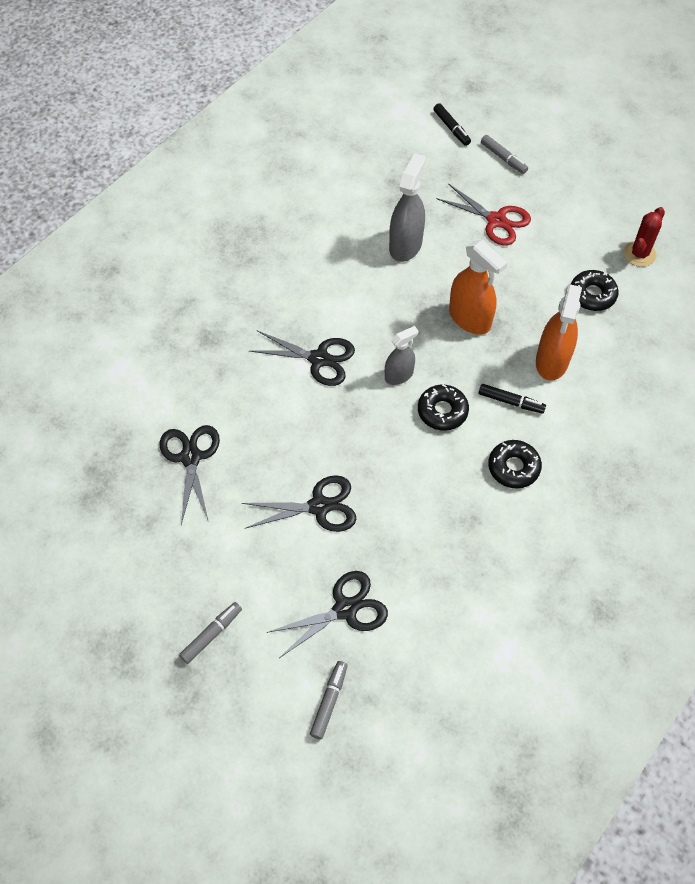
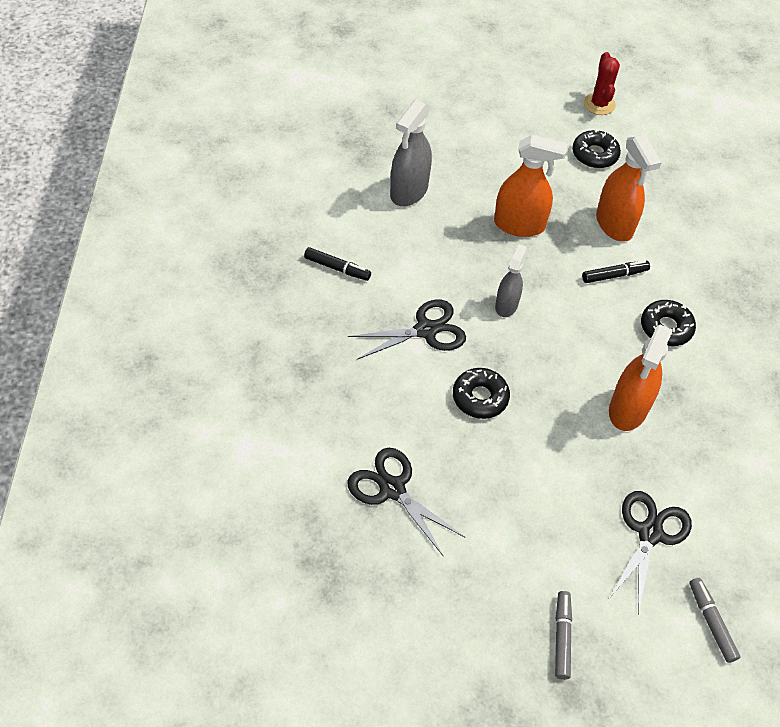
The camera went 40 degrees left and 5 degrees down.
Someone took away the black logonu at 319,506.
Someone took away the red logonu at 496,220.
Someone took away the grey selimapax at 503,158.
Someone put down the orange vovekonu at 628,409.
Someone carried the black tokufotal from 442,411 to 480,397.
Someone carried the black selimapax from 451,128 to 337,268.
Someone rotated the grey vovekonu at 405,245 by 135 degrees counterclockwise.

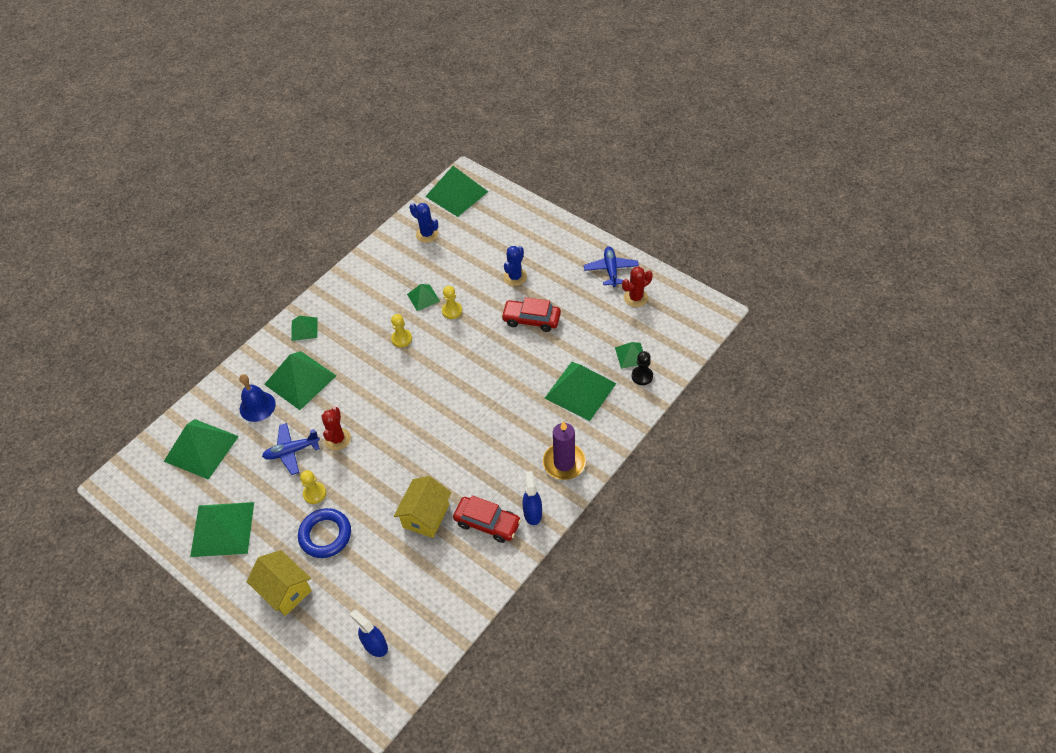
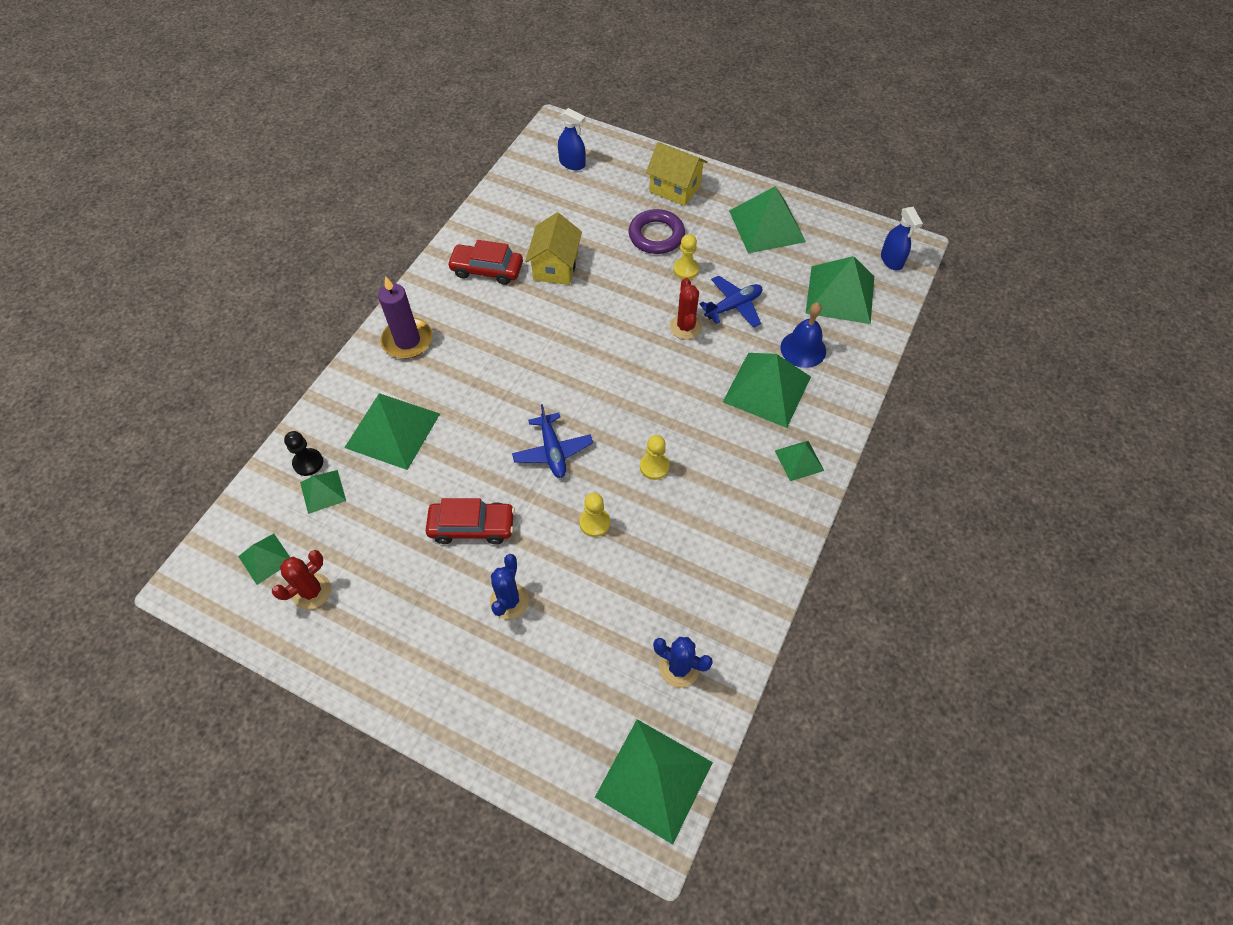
The camera went 165 degrees right and 5 degrees up.
Someone carried the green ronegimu from 423,297 to 265,558.
Someone carried the blue vovekonu from 532,513 to 891,260.
Someone carried the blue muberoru from 611,270 to 552,451.
Someone repainted the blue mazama at 325,535, which became the purple mazama at 656,235.

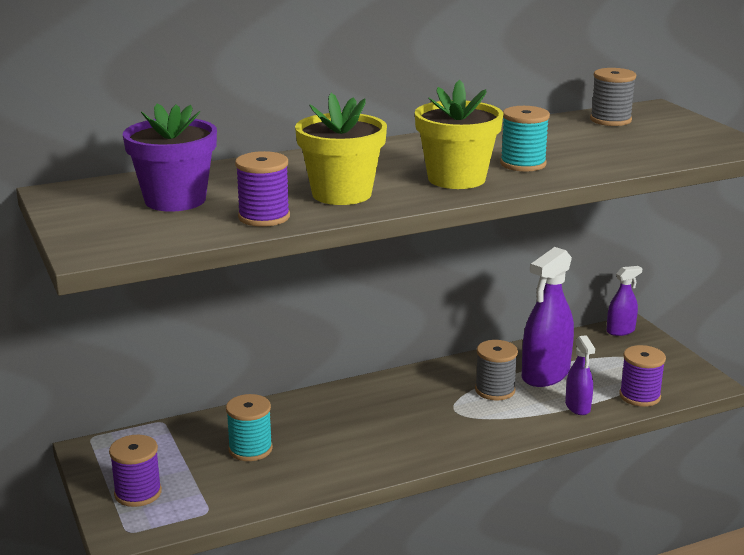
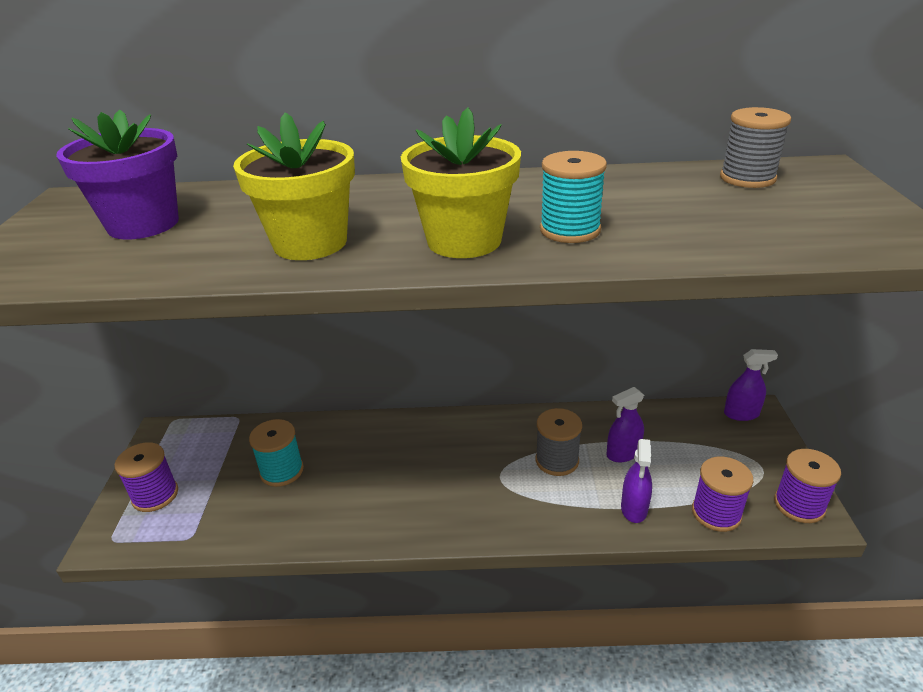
The camera went 25 degrees right and 10 degrees up.
Someone carried the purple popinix from 264,217 to 799,505.
Someone scaled the purple vovekonu at 545,375 by 0.55.

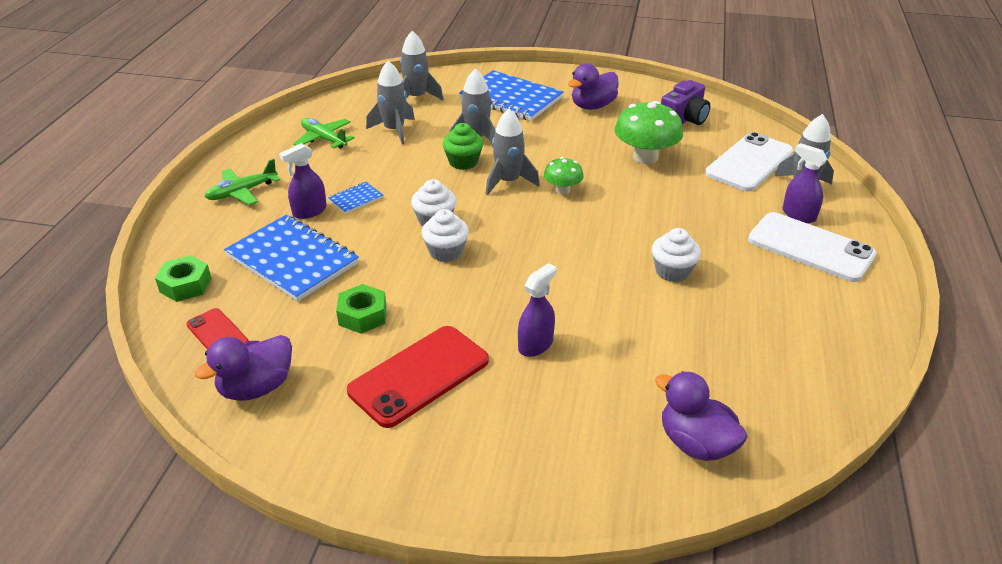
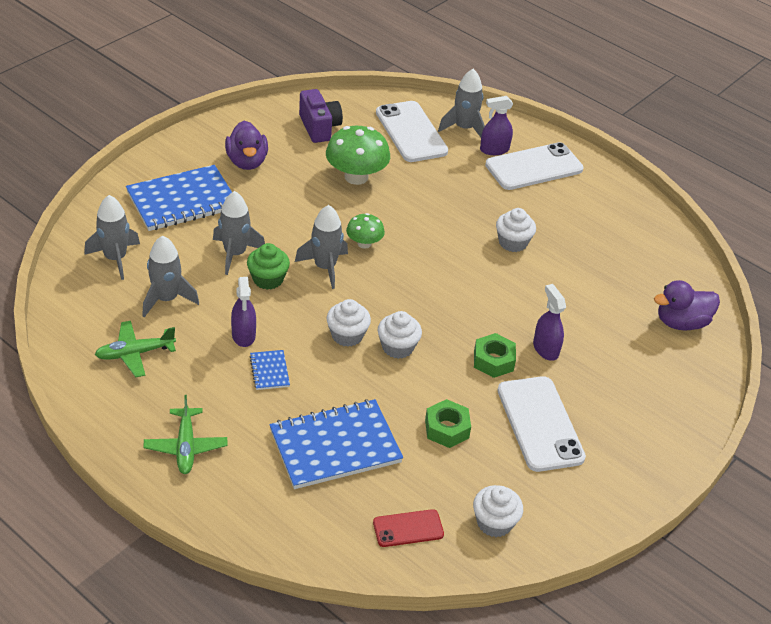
The camera went 65 degrees left and 5 degrees up.
Someone carried the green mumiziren from 185,285 to 493,361.
Someone carried the purple vovekonu from 309,211 to 243,335.
Someone swapped the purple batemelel at 256,387 for the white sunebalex at 494,522.
Someone repainted the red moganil at 419,376, which became the white moganil at 540,424.

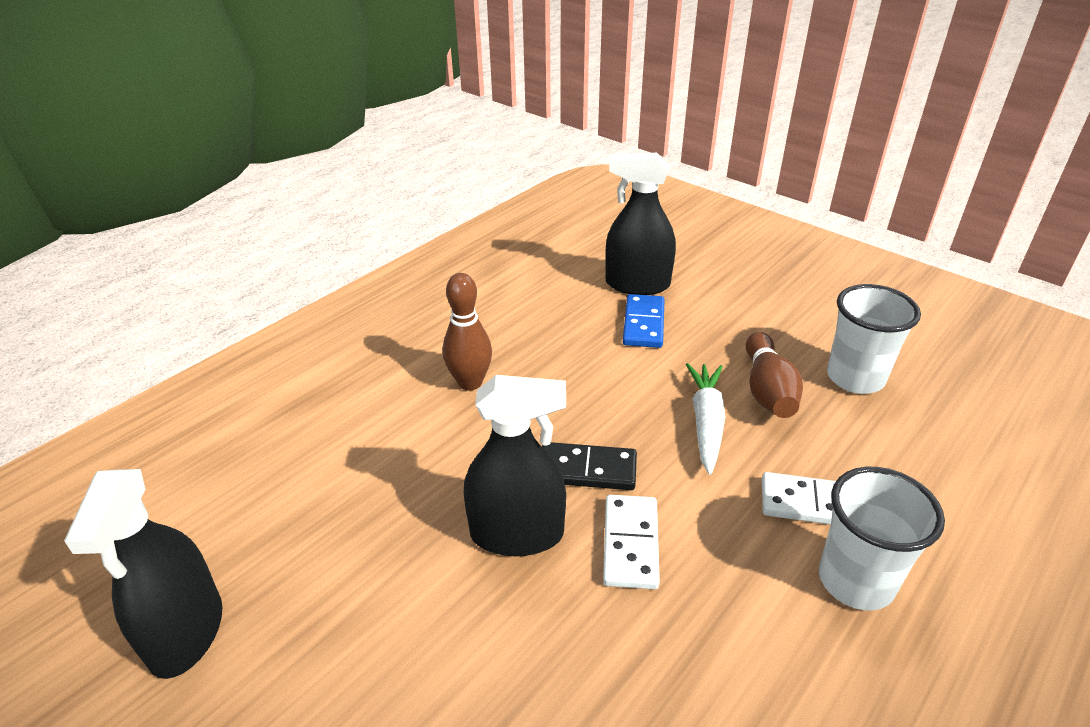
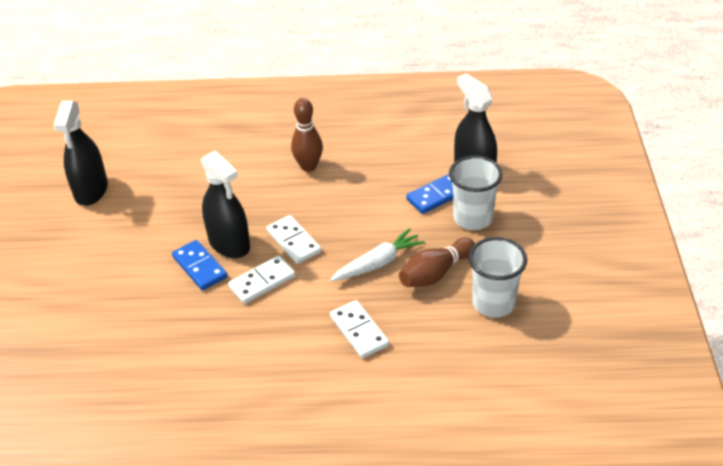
The camera went 50 degrees right and 5 degrees up.
Someone put down the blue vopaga at 200,267.
Someone carried the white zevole from 856,581 to 472,218.
Someone repainted the black vopaga at 587,469, which became the white vopaga at 294,241.
Someone rotated the black vovekonu at 186,632 by 45 degrees counterclockwise.

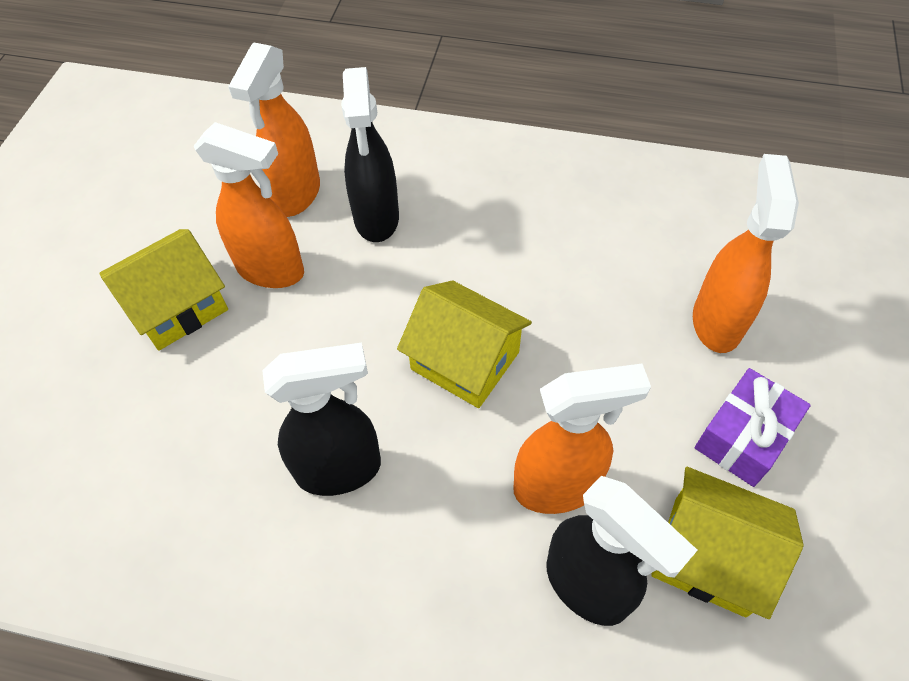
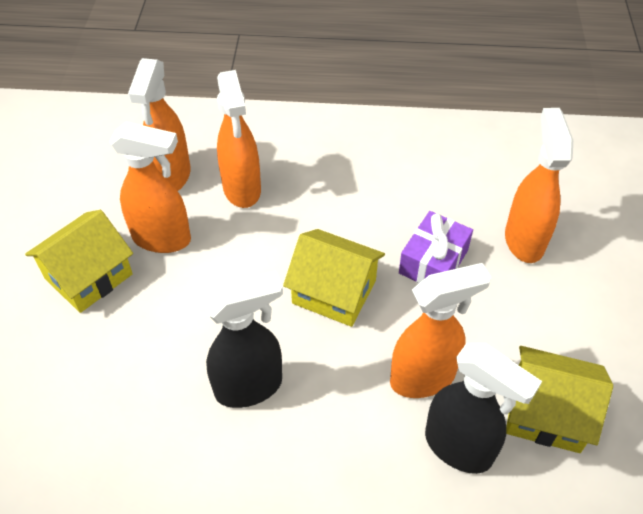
The camera went 10 degrees left and 5 degrees down.
Someone carried the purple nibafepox from 743,436 to 433,262.
Someone repainted the black vovekonu at 376,219, which became the orange vovekonu at 242,189.

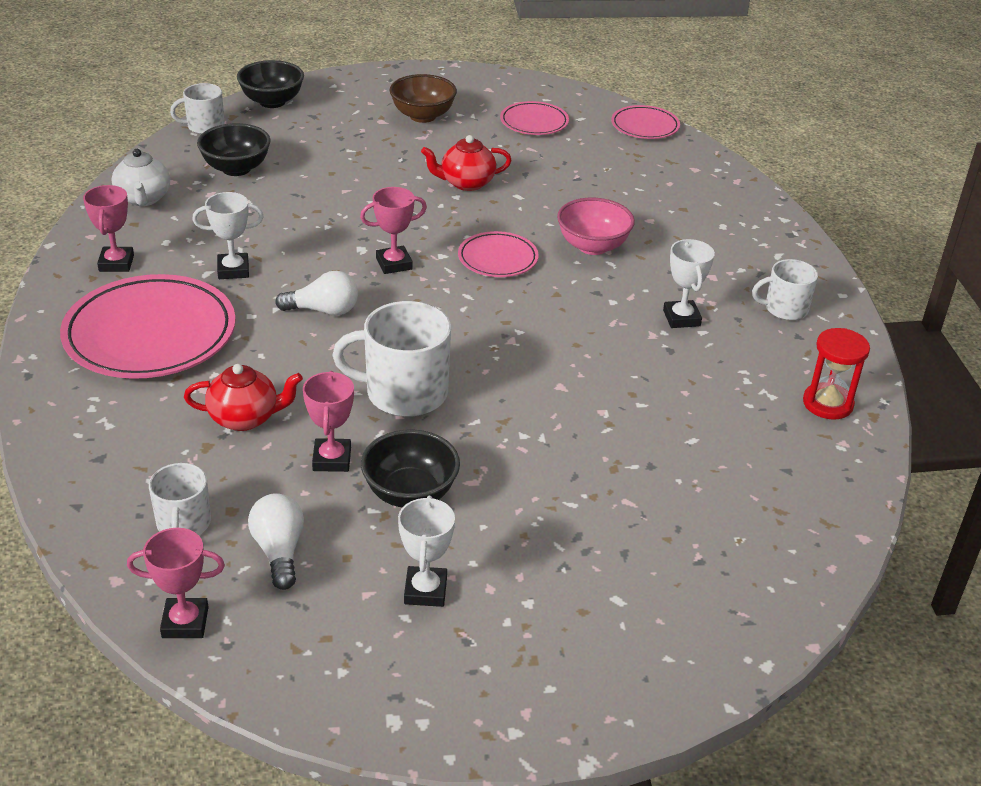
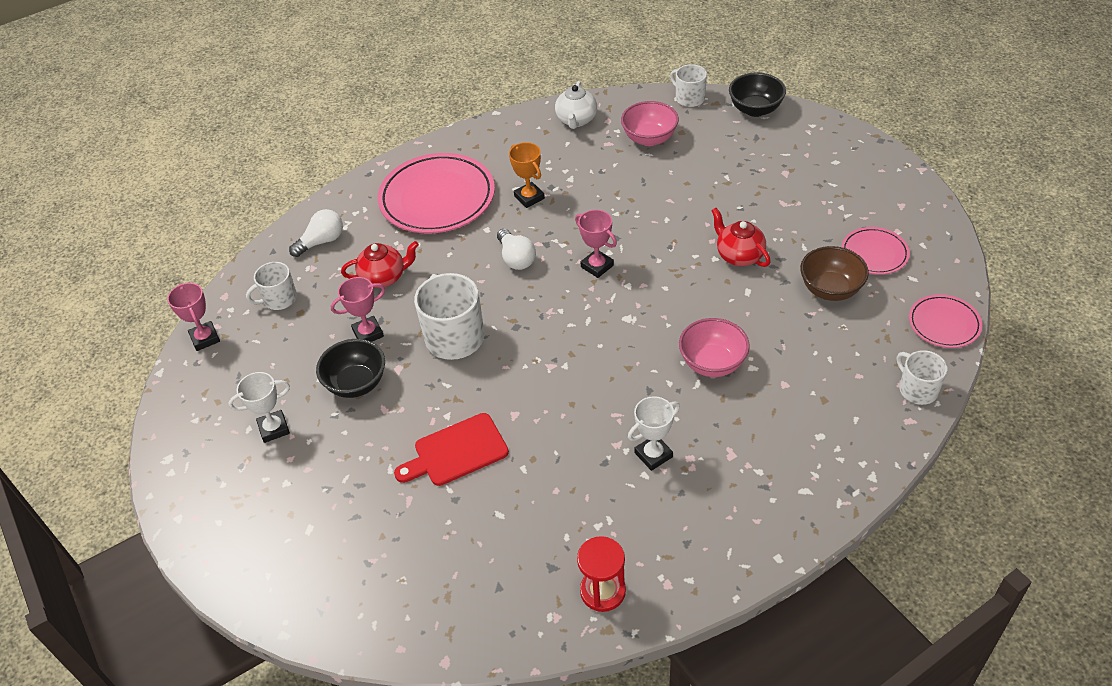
The camera went 70 degrees right and 10 degrees up.
Someone took away the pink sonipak at 116,263.
Someone took away the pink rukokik at 498,259.
Someone put down the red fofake at 456,451.
Someone carried the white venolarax from 279,551 to 322,241.
Someone carried the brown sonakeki from 423,116 to 830,289.
Someone carried the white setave from 784,309 to 917,389.
Someone repainted the white sonipak at 233,270, which became the orange sonipak at 529,197.
Someone repainted the black sonakeki at 236,168, which became the pink sonakeki at 649,138.
Someone rotated the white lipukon at 143,199 by 45 degrees counterclockwise.
Someone rotated the red lipukon at 245,418 by 75 degrees counterclockwise.

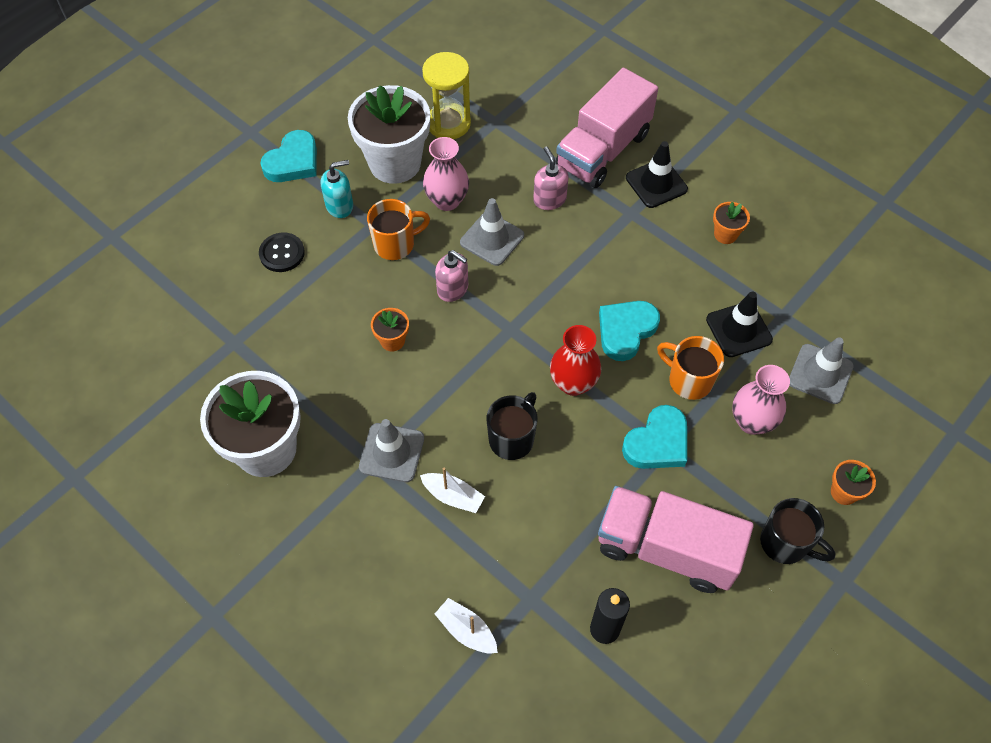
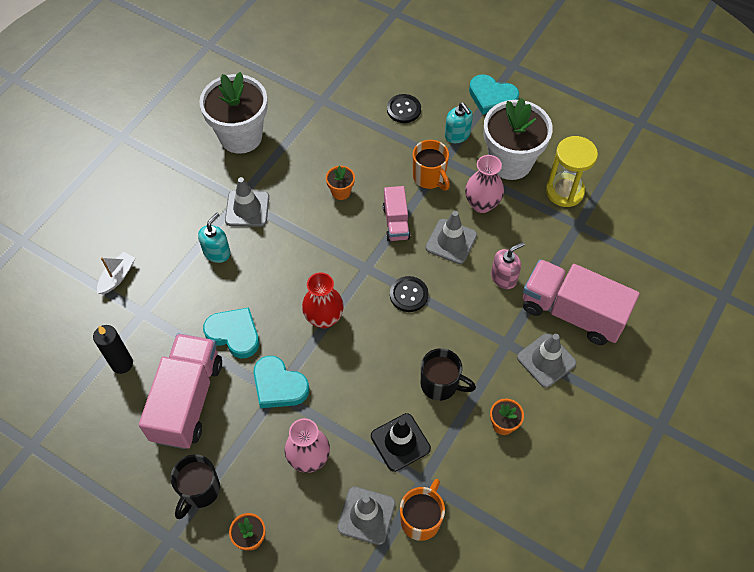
The camera went 80 degrees right and 0 degrees up.
Someone put down the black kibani at 408,295.
Someone carried the black setave from 512,438 to 440,384.
Someone carried the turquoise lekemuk from 626,331 to 234,334.
Someone carried the orange setave from 688,380 to 421,519.
Someone swapped the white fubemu at 453,496 for the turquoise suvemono at 217,252.
Someone swapped the pink suvemono at 453,289 for the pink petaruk at 396,222.
Someone repainted the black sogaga at 656,183, which became the grey sogaga at 546,360.

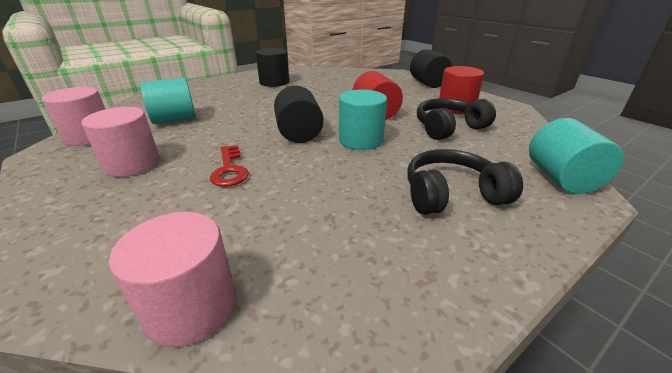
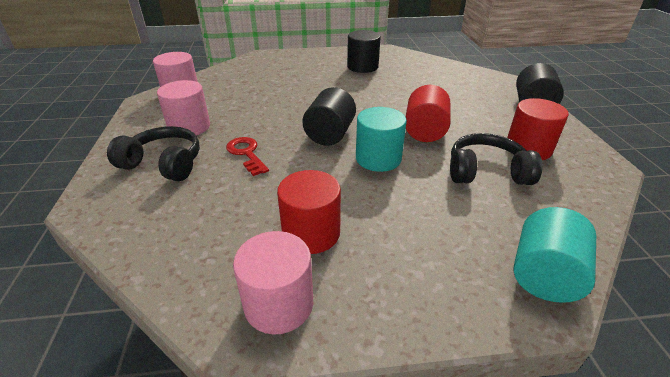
The camera went 30 degrees right and 5 degrees up.
Someone took away the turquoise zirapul at 175,119.
Someone put down the red zirapul at 311,233.
Someone carried the pink zirapul from 191,306 to 279,304.
Someone carried the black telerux from 452,195 to 163,164.
Someone rotated the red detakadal at 229,170 by 135 degrees clockwise.

